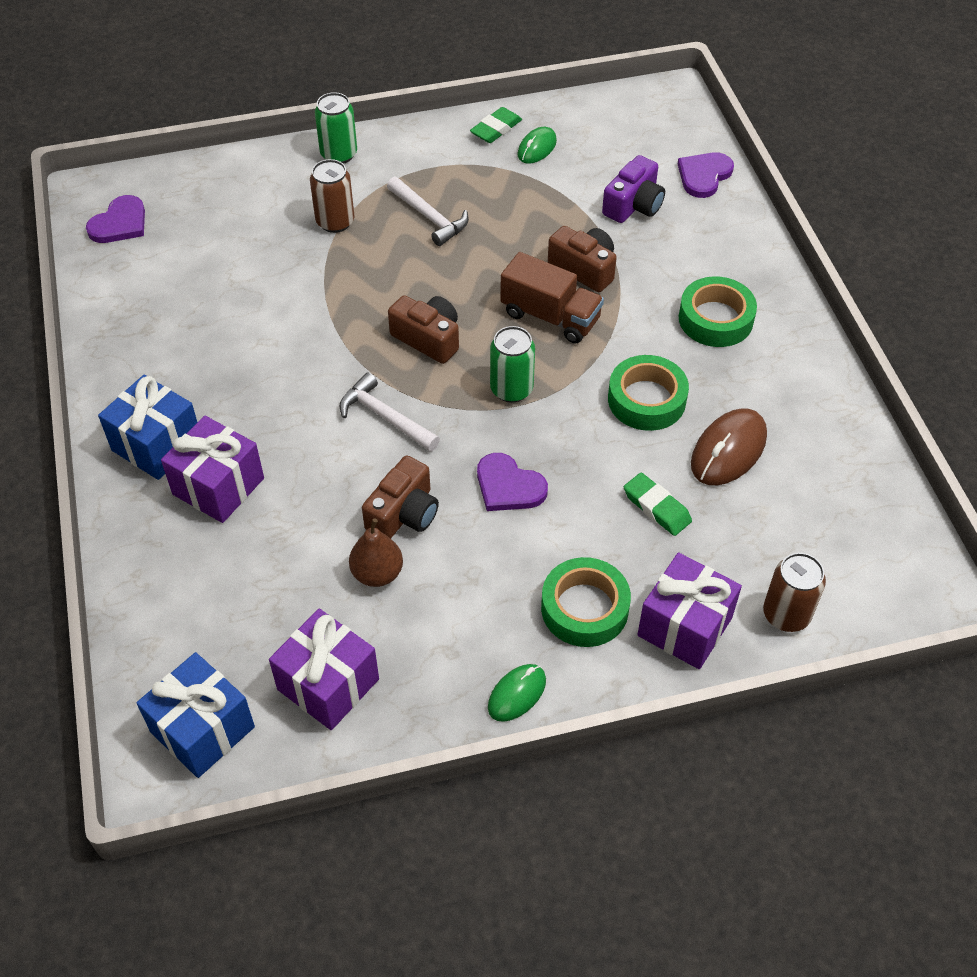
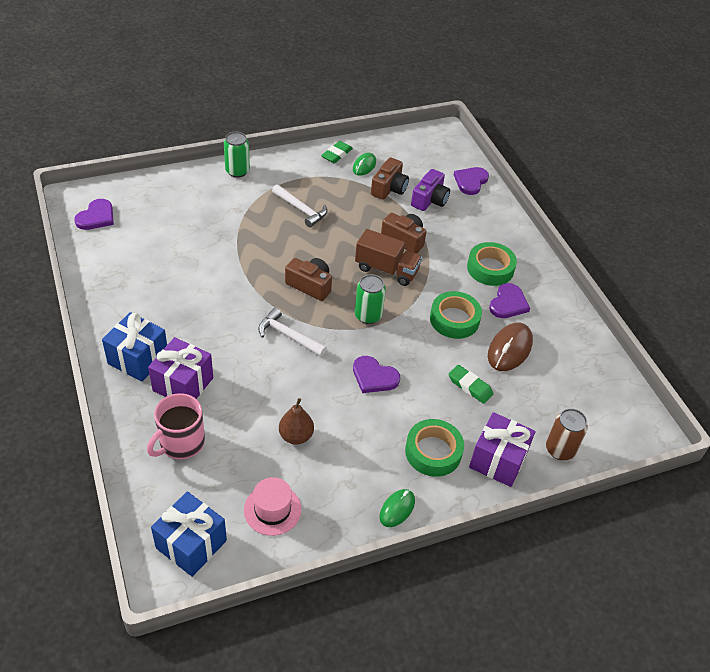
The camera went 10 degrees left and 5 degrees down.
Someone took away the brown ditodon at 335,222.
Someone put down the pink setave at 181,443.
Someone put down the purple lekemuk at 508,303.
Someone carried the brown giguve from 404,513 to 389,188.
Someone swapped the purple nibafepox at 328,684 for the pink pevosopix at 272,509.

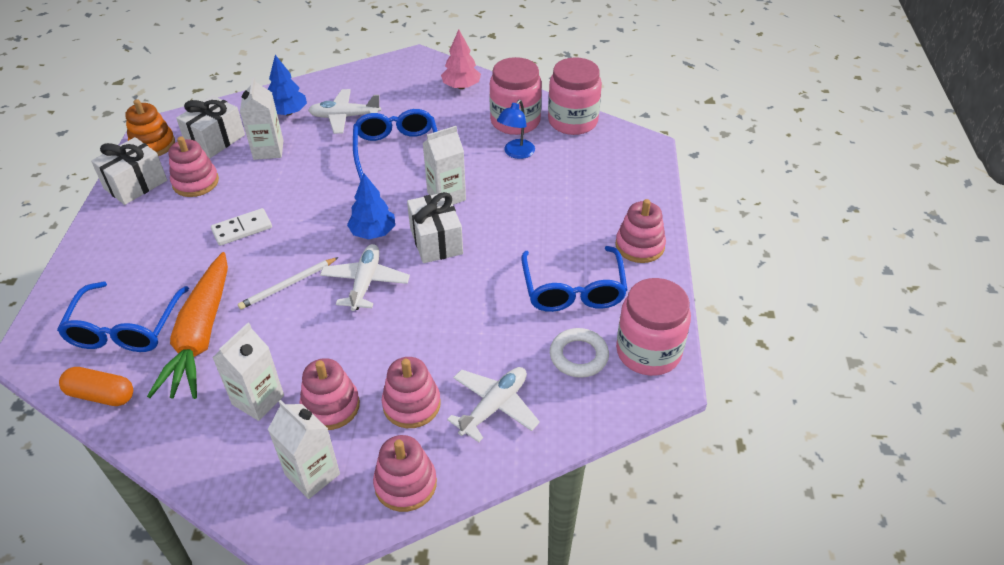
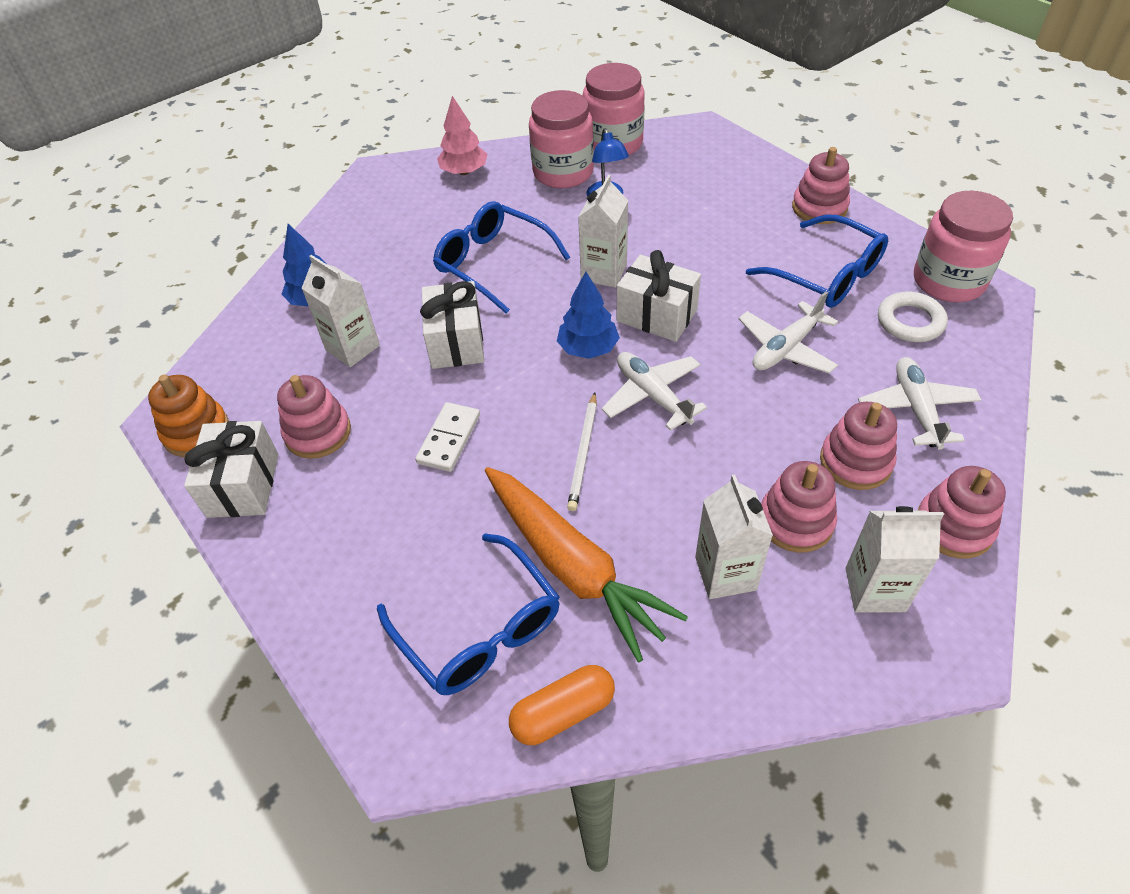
The camera went 40 degrees left and 5 degrees up.
Someone carried the white nibafepox from 215,140 to 456,342.
Someone carried the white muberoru from 345,117 to 786,348.

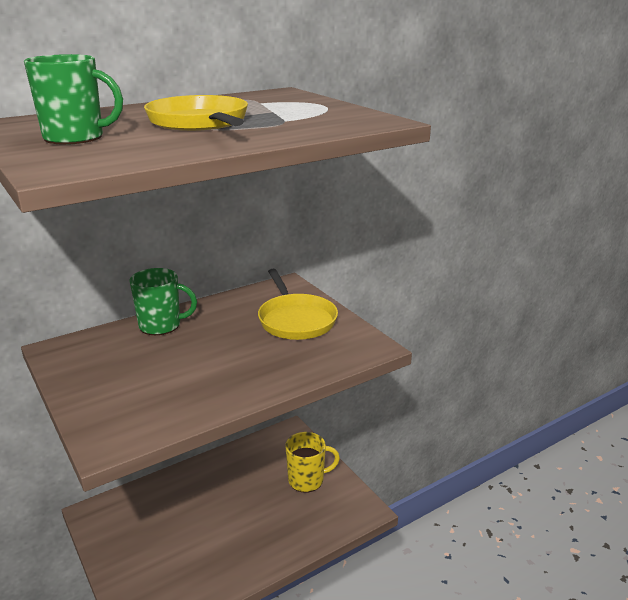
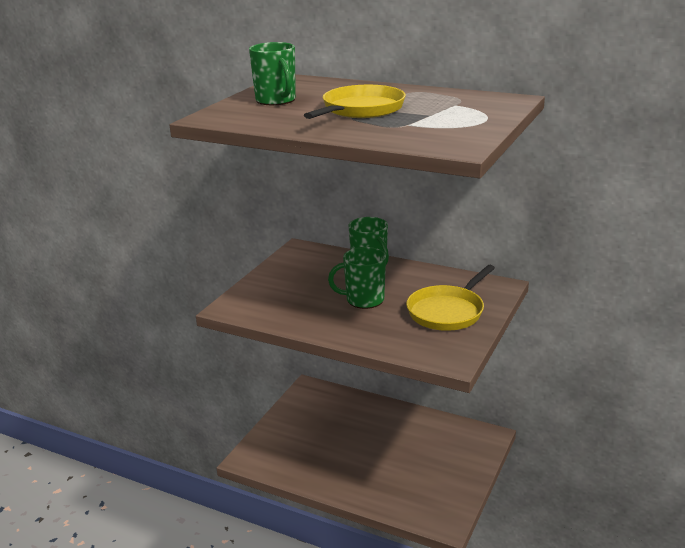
The camera went 60 degrees right and 0 degrees up.
Someone took away the yellow setave at 307,480.
Someone put down the green setave at 363,300.

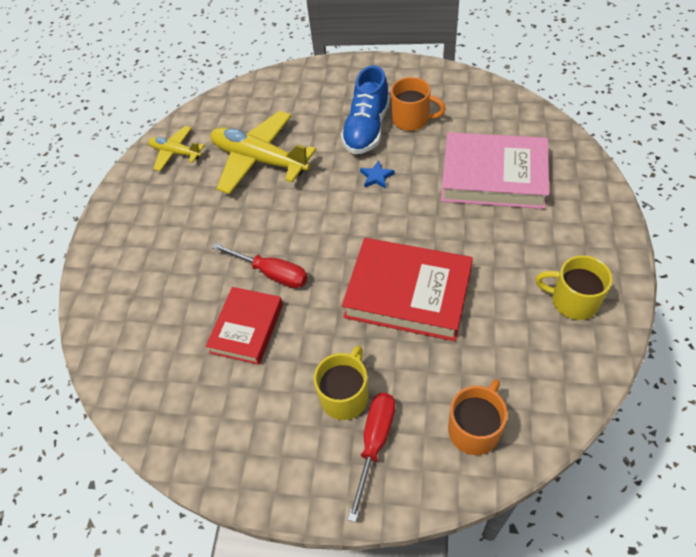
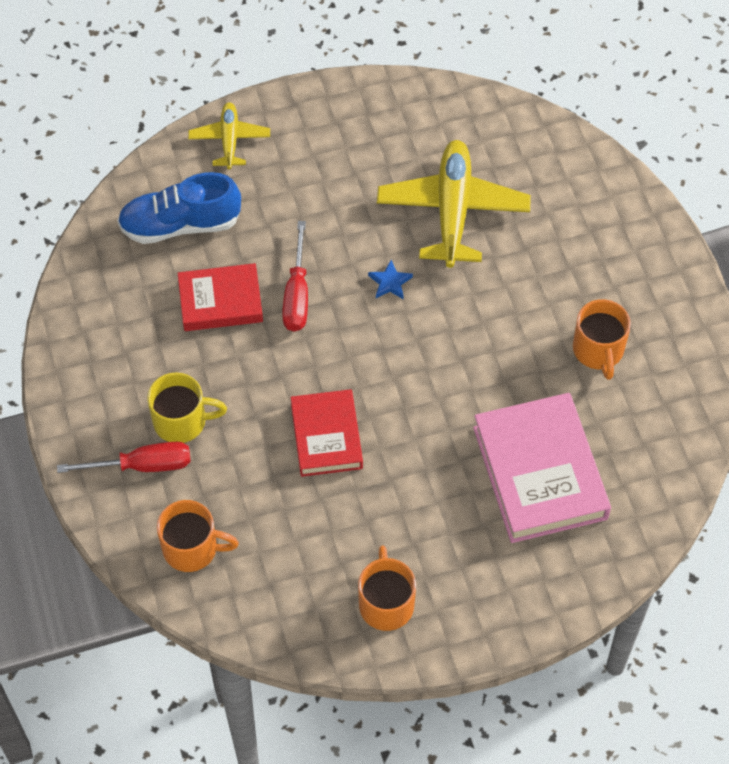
The camera went 60 degrees right and 5 degrees up.
Someone carried the yellow muberoru from 176,153 to 229,140.
Someone carried the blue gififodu from 367,128 to 180,224.
Someone carried the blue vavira from 376,177 to 390,282.
Someone repainted the yellow setave at 572,300, which became the orange setave at 386,603.
Someone scaled the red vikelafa at 408,293 by 0.62.

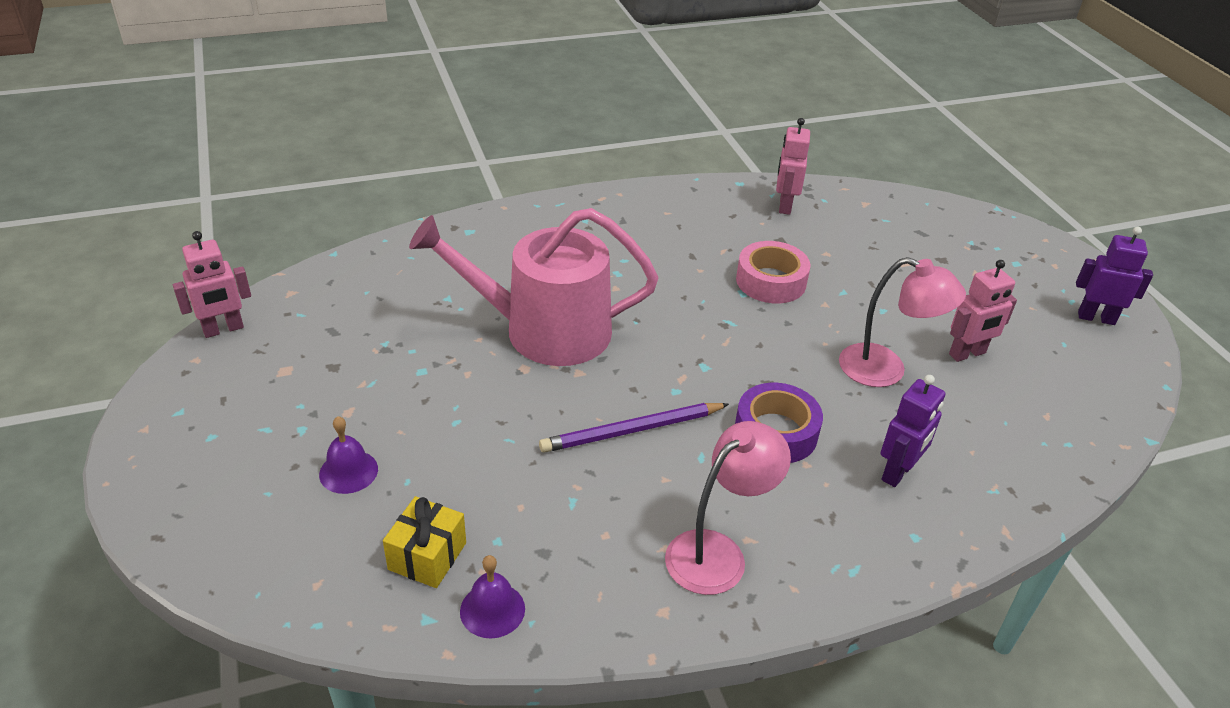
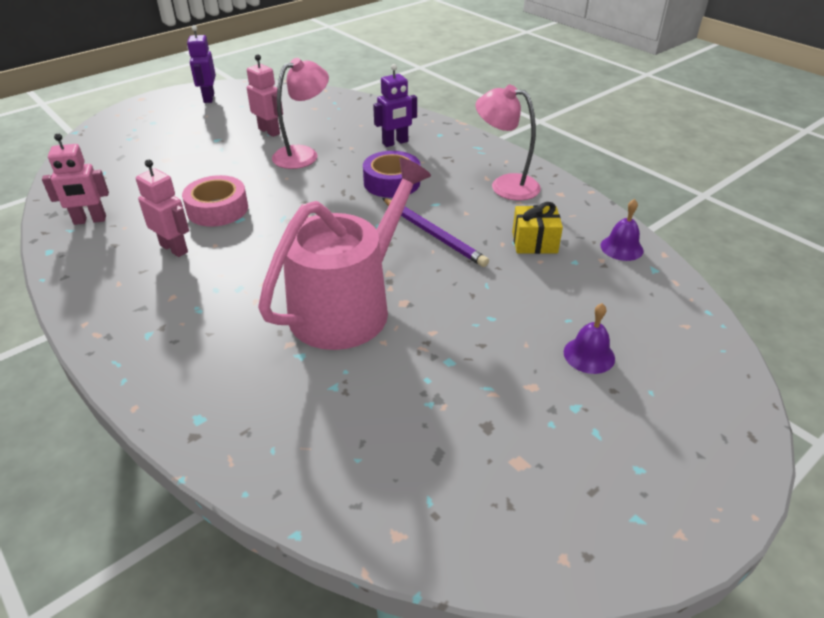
The camera went 110 degrees left and 0 degrees up.
Someone carried the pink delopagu from 223,329 to 174,248.
Someone carried the yellow nibafepox from 427,556 to 534,242.
Someone rotated the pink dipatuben at 544,331 by 120 degrees counterclockwise.
Someone rotated the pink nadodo at 886,370 by 45 degrees clockwise.
Someone rotated the purple delopagu at 898,472 by 135 degrees clockwise.

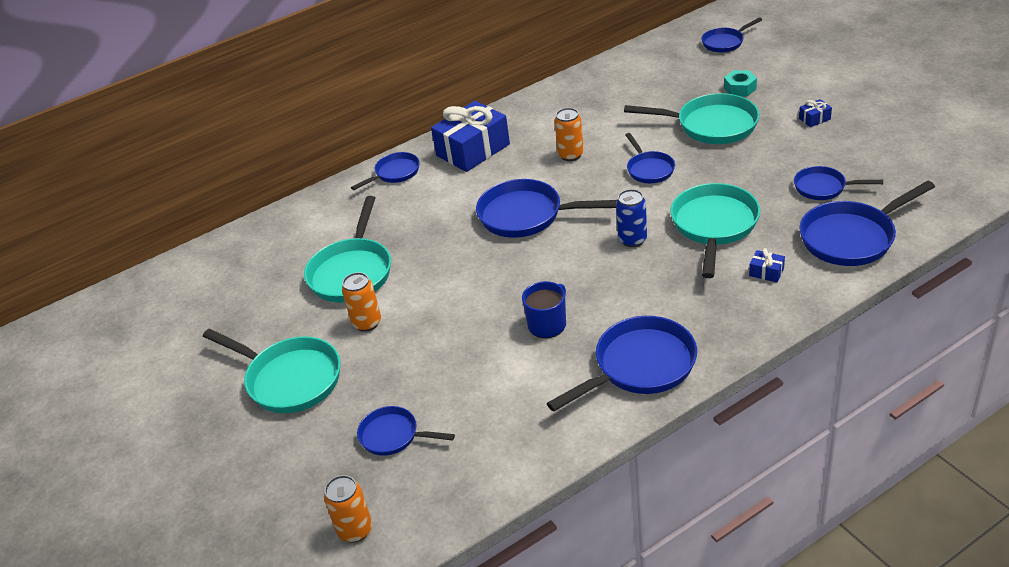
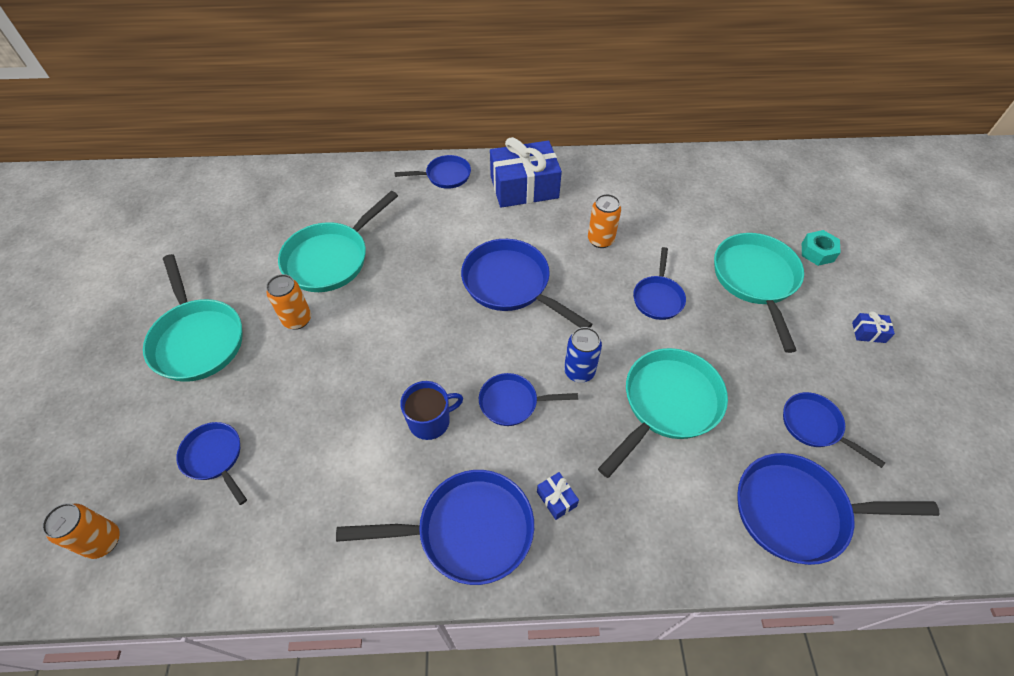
The camera went 25 degrees right and 15 degrees up.
Someone carried the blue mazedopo from 725,42 to 513,402.
Someone carried the blue nibafepox from 766,272 to 556,499.
Someone rotated the turquoise mazedopo at 711,125 by 135 degrees counterclockwise.

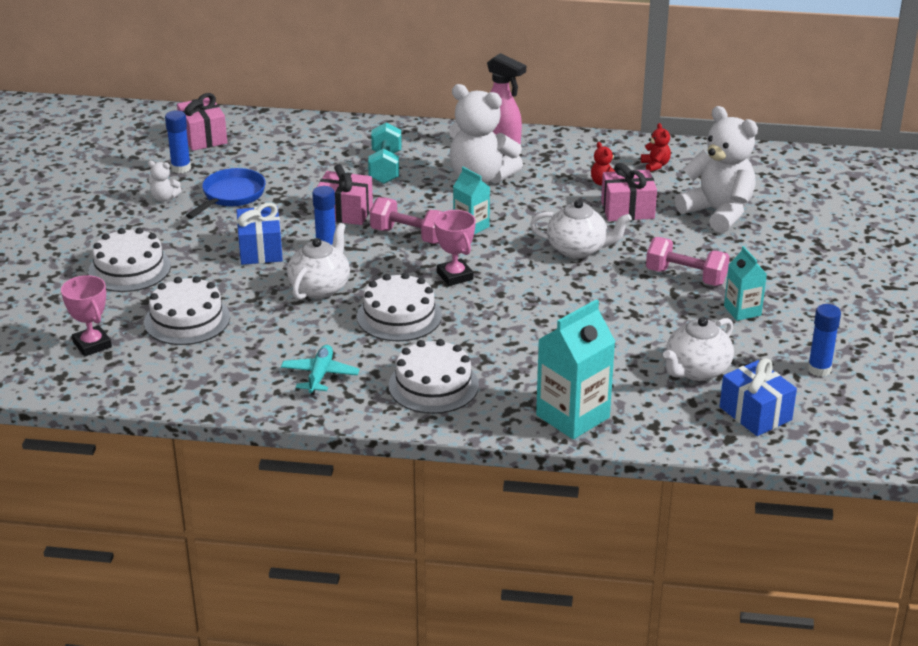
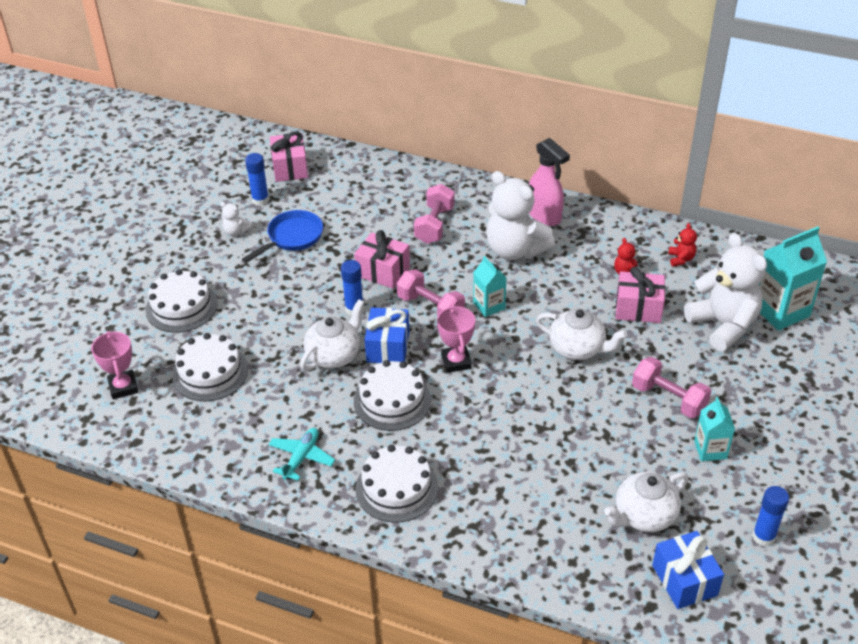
The camera went 15 degrees right and 10 degrees up.
Someone carried the blue nibafepox from 260,250 to 388,347.
Someone carried the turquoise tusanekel from 572,416 to 780,311.
Someone repainted the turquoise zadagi at 385,167, which became the pink zadagi at 434,225.

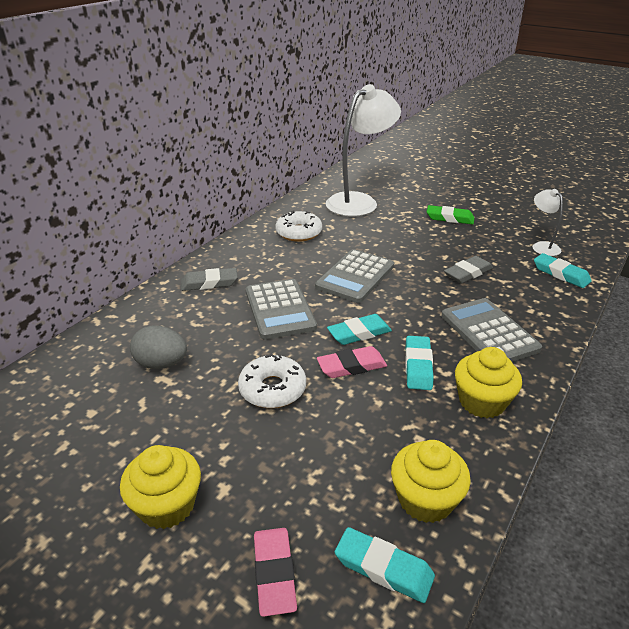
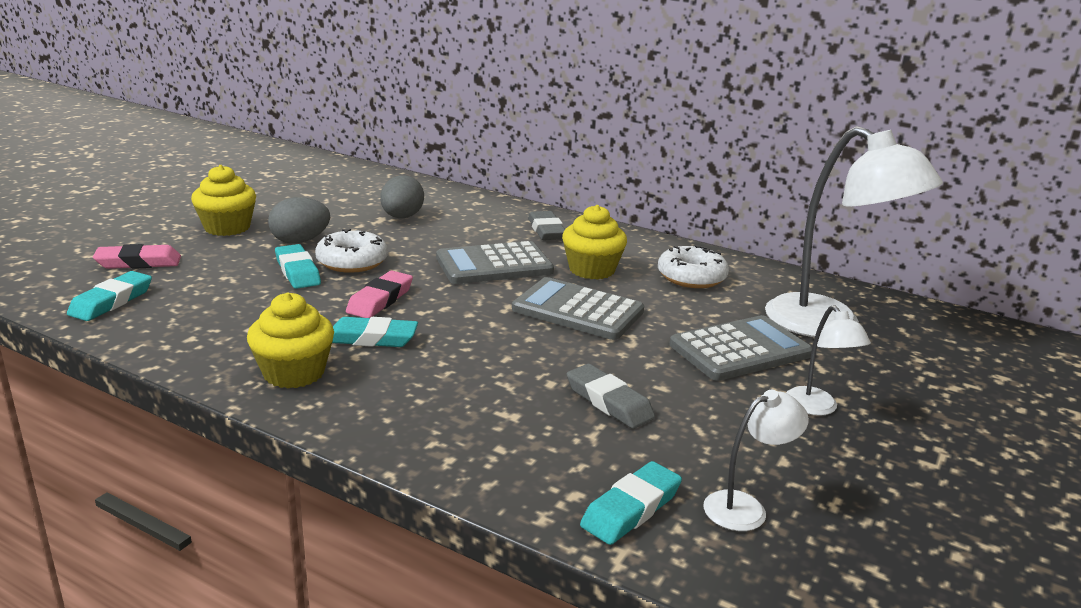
The camera went 85 degrees right and 10 degrees down.
Someone put down the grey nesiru at 300,241.
Someone carried the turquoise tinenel from 359,333 to 297,271.
Someone carried the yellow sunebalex from 425,499 to 592,270.
Someone carried the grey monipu from 489,332 to 739,350.
Someone swapped the green tinenel at 449,218 for the white nadodo at 817,408.
Someone rotated the pink tinenel at 351,366 by 45 degrees clockwise.

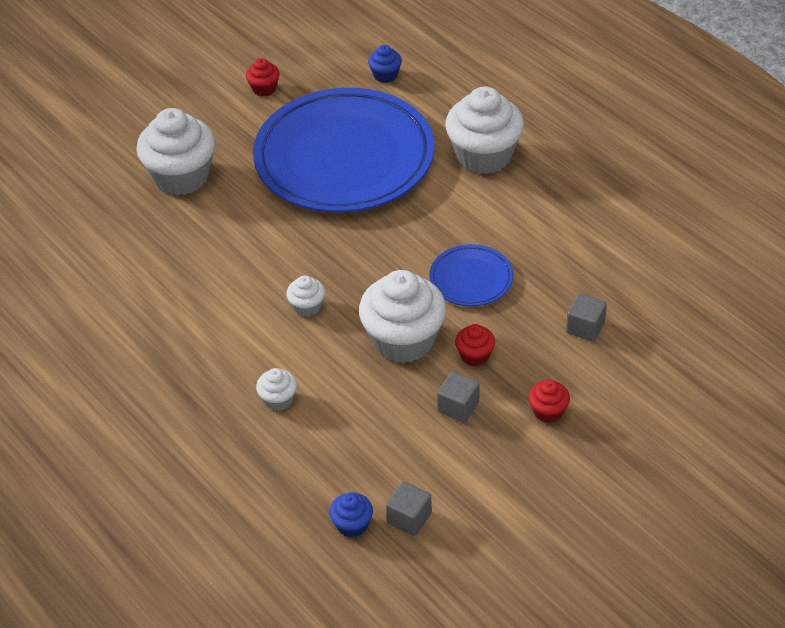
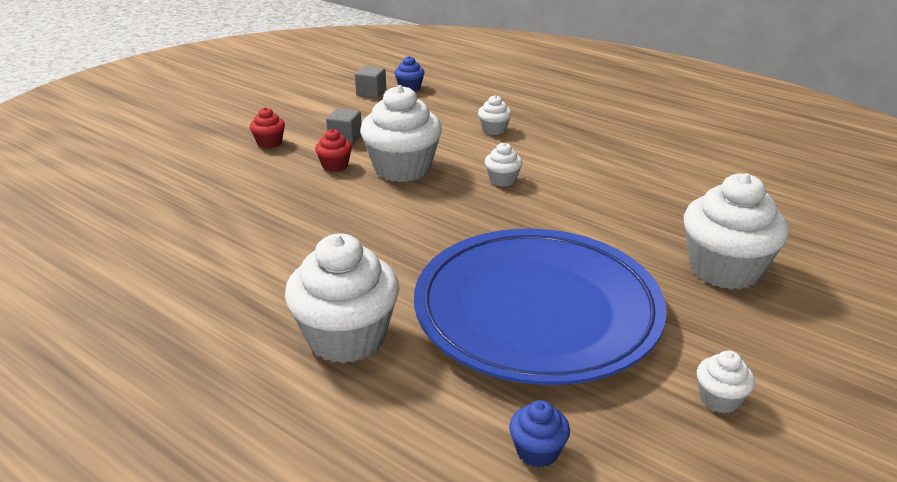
The camera went 165 degrees right and 15 degrees down.
Someone took away the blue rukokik at 471,279.
Someone took away the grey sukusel at 585,327.
Someone repainted the red sunebalex at 264,88, which became the white sunebalex at 719,399.

